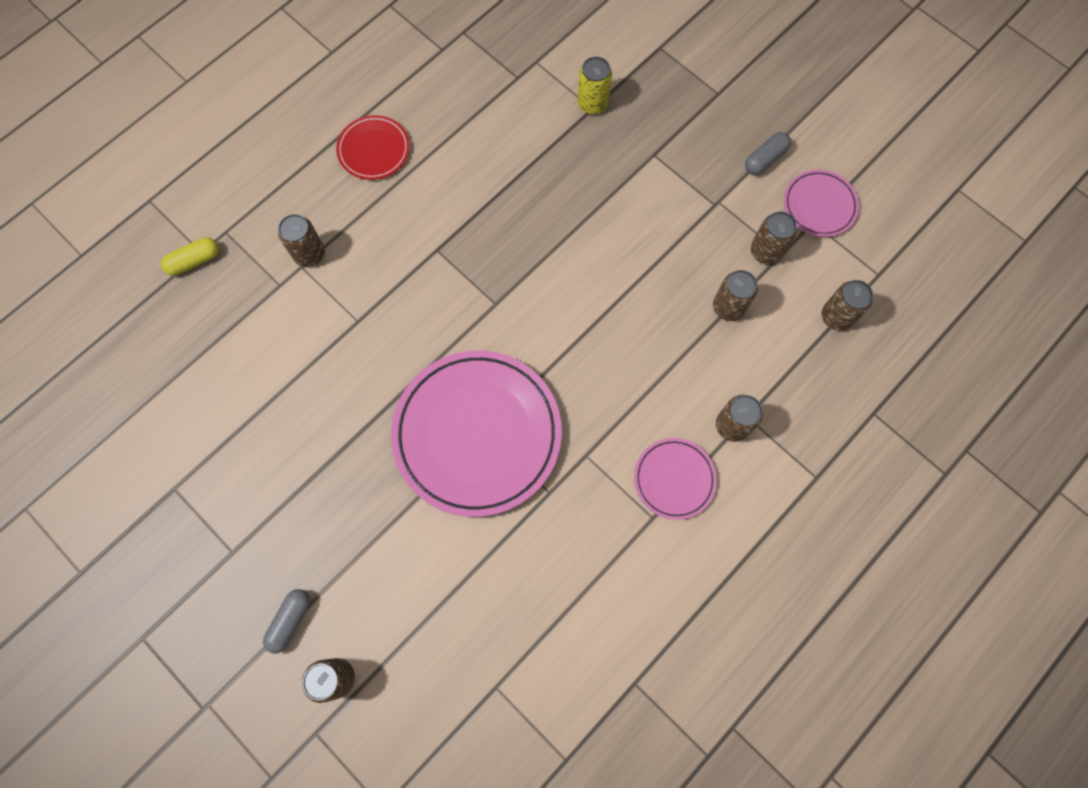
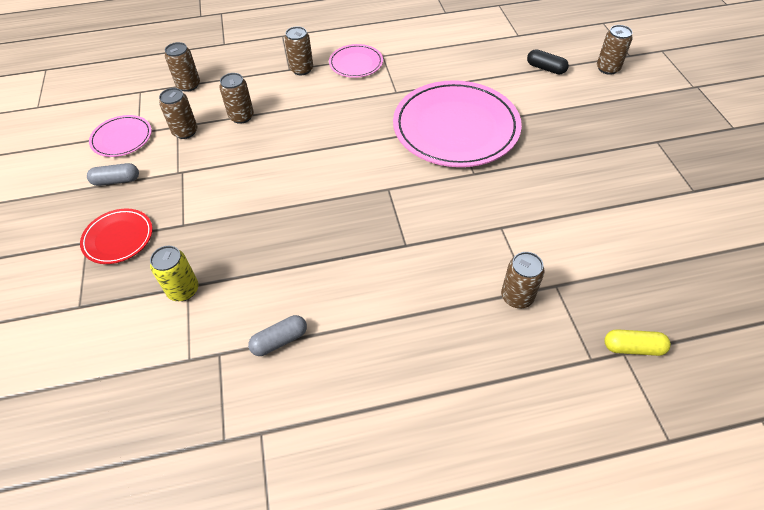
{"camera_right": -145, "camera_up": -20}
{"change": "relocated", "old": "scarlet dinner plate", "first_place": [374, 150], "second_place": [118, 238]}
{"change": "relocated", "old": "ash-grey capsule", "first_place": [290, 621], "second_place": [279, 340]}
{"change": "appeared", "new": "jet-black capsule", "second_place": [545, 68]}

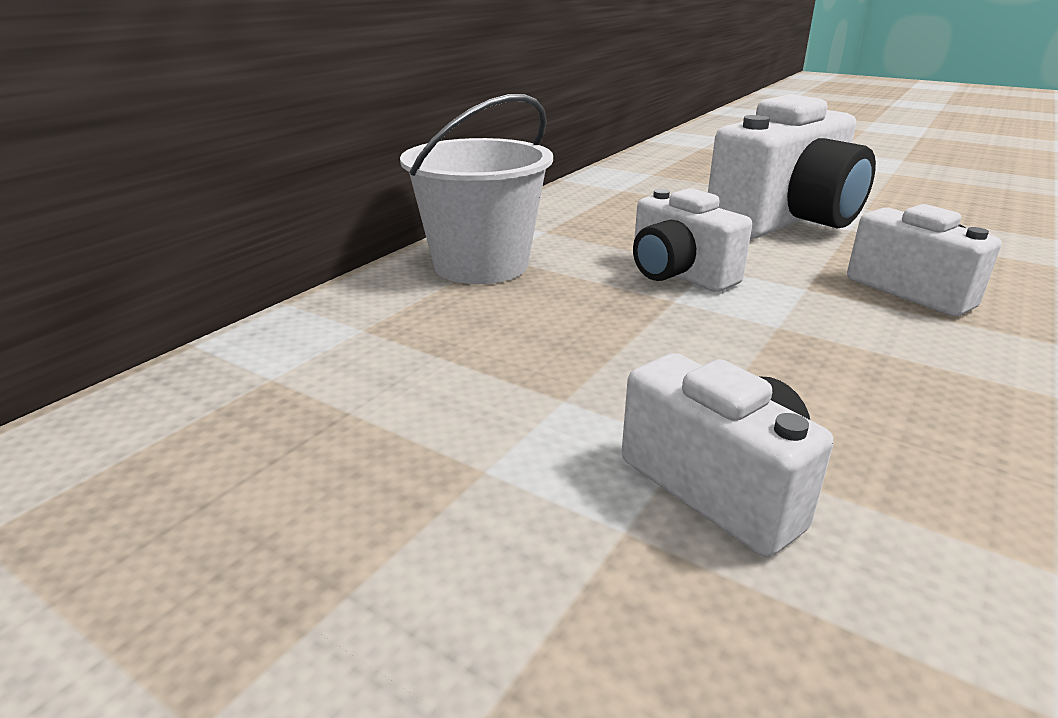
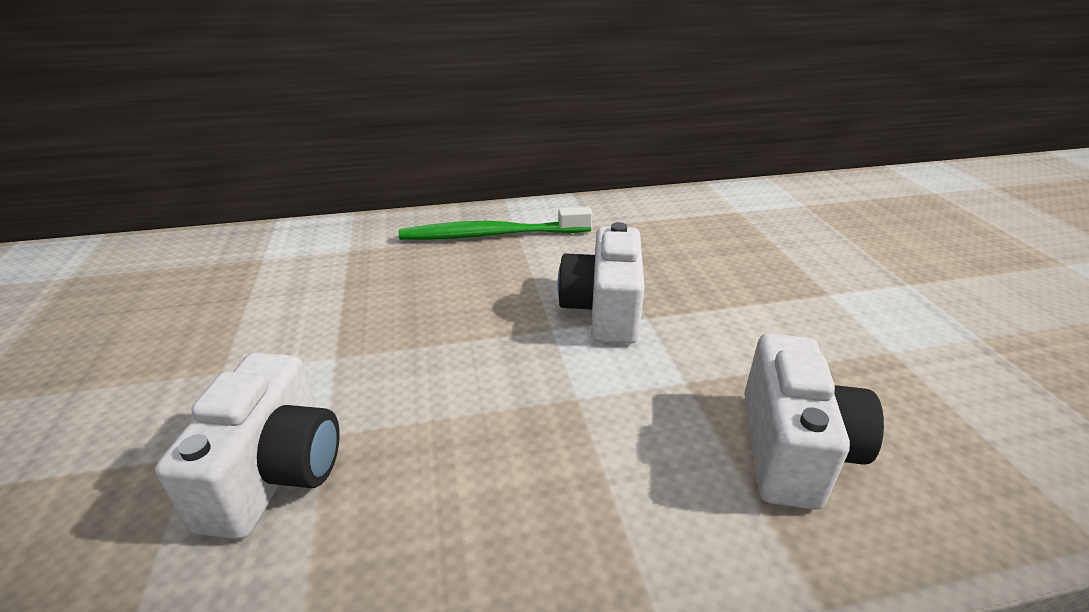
{"camera_right": 45, "camera_up": 5}
{"change": "exchanged", "old": "snow-white sand bucket", "new": "green dental brush", "first_place": [481, 265], "second_place": [492, 235]}
{"change": "missing", "old": "snow-white photo camera", "first_place": [785, 221]}

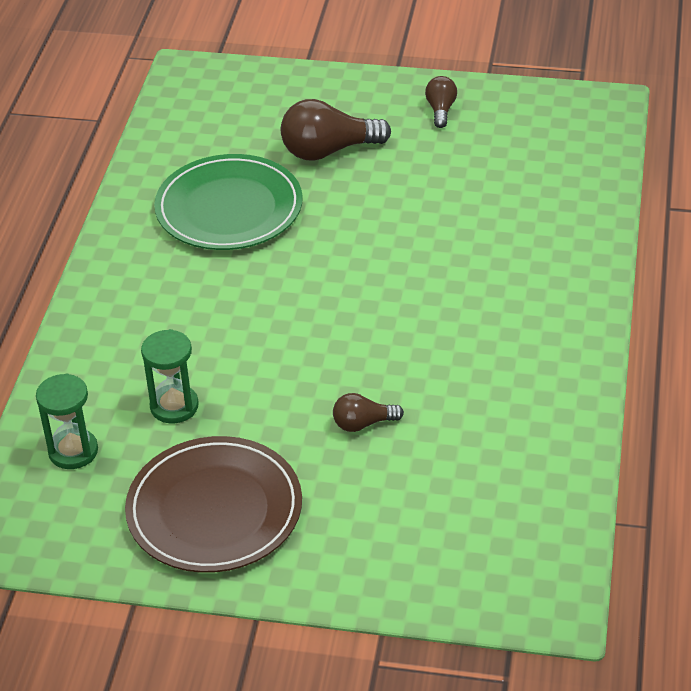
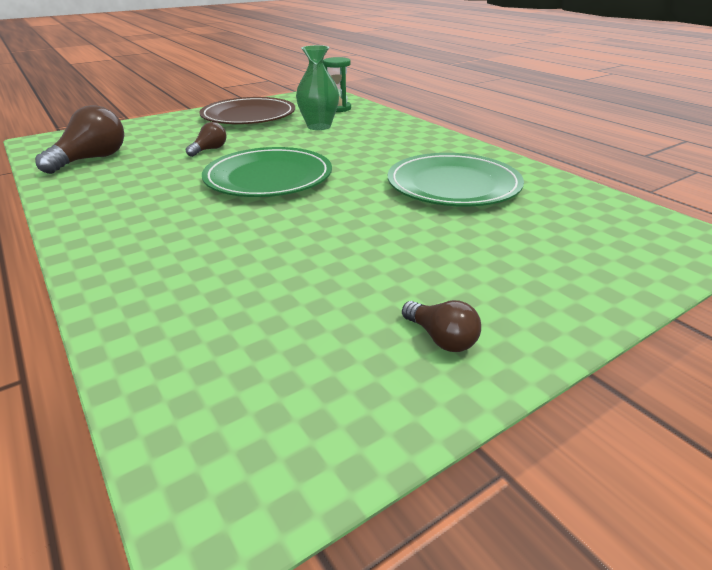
{"camera_right": 135, "camera_up": -10}
{"change": "relocated", "old": "russet lightbulb", "first_place": [328, 151], "second_place": [92, 159]}
{"change": "appeared", "new": "green dinner plate", "second_place": [268, 178]}
{"change": "exchanged", "old": "green sand timer", "new": "green vase", "first_place": [174, 406], "second_place": [319, 126]}

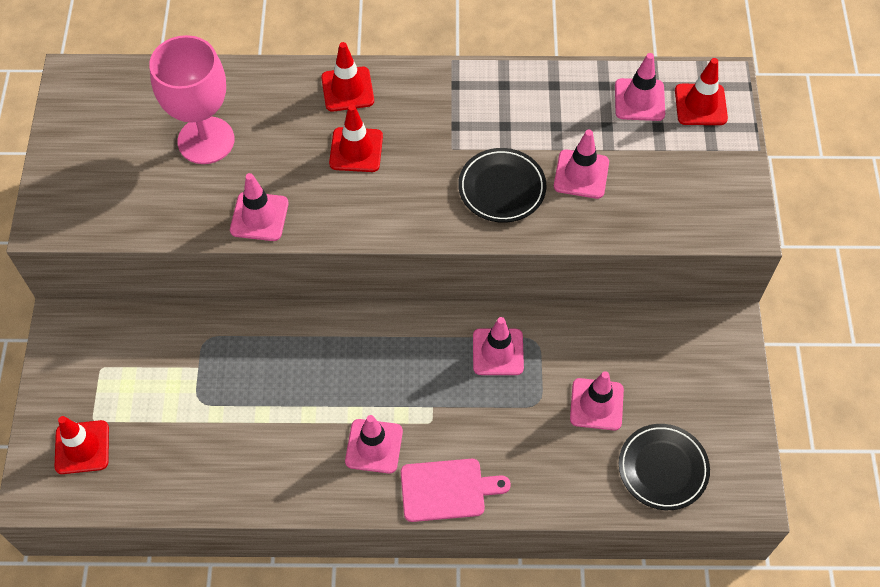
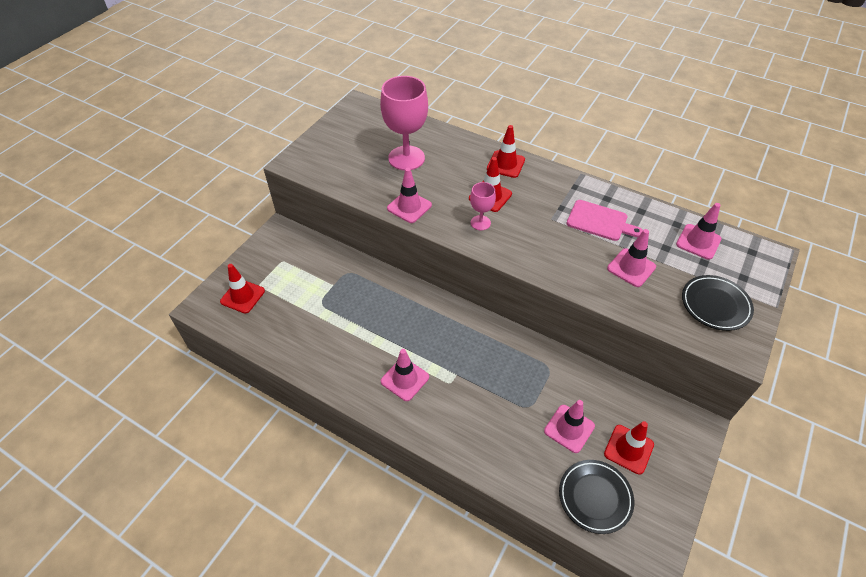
{"camera_right": 30, "camera_up": -10}
{"change": "appeared", "new": "rosy wine glass", "second_place": [480, 223]}
{"change": "relocated", "old": "rosy cutting board", "first_place": [447, 489], "second_place": [600, 221]}
{"change": "relocated", "old": "scarlet traffic cone", "first_place": [700, 105], "second_place": [628, 449]}
{"change": "relocated", "old": "jet-black dinner plate", "first_place": [502, 188], "second_place": [715, 305]}
{"change": "missing", "old": "rosy traffic cone", "first_place": [498, 352]}

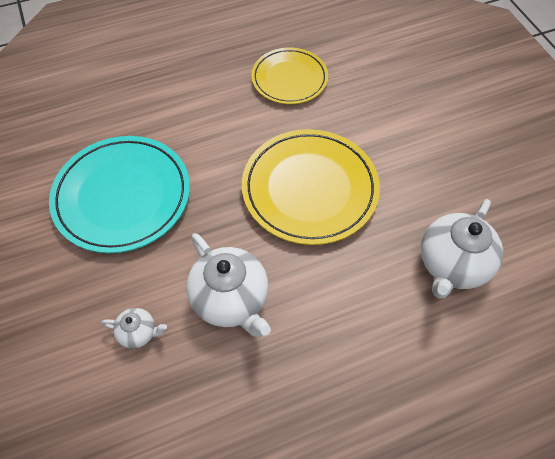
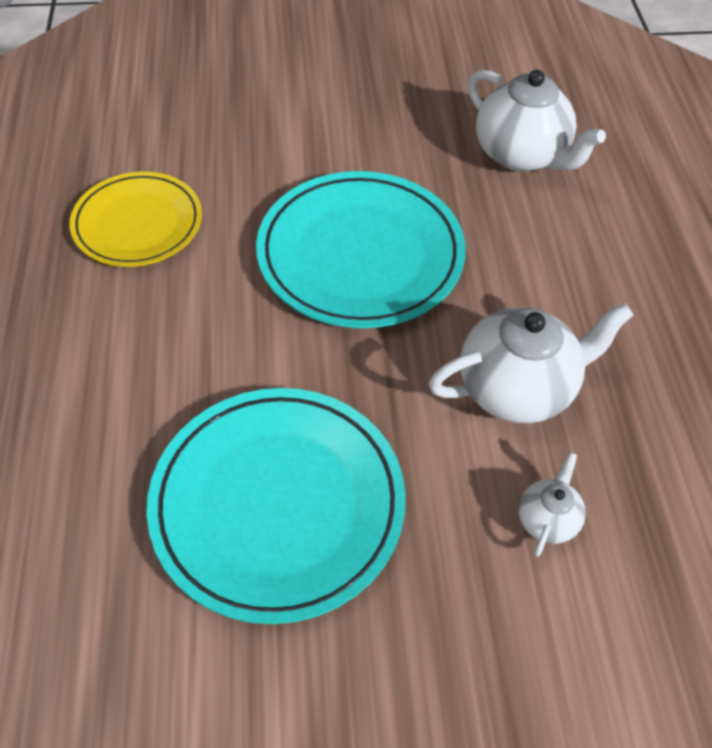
{"camera_right": -75, "camera_up": -5}
{"change": "colour", "old": "golden dinner plate", "new": "teal dinner plate", "first_place": [310, 189], "second_place": [360, 254]}

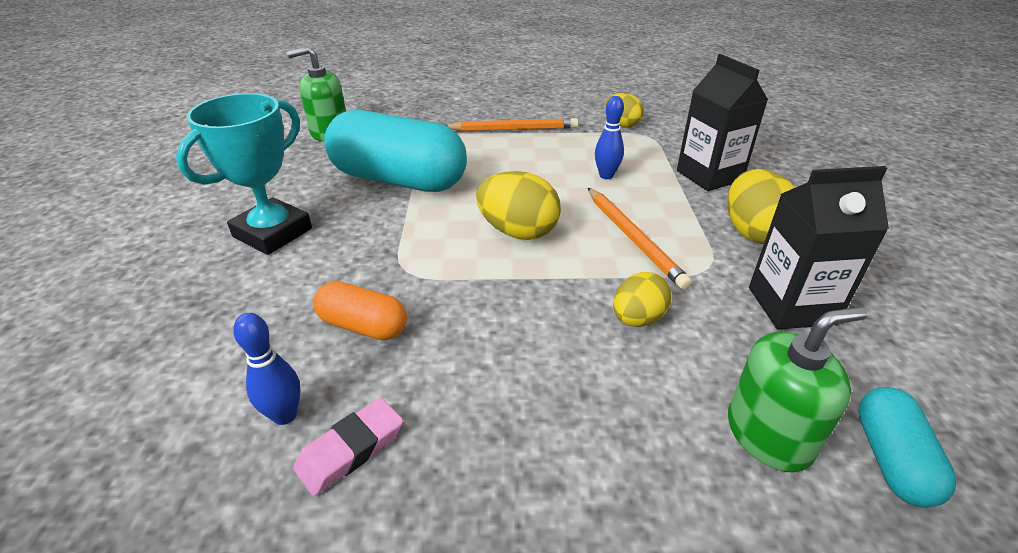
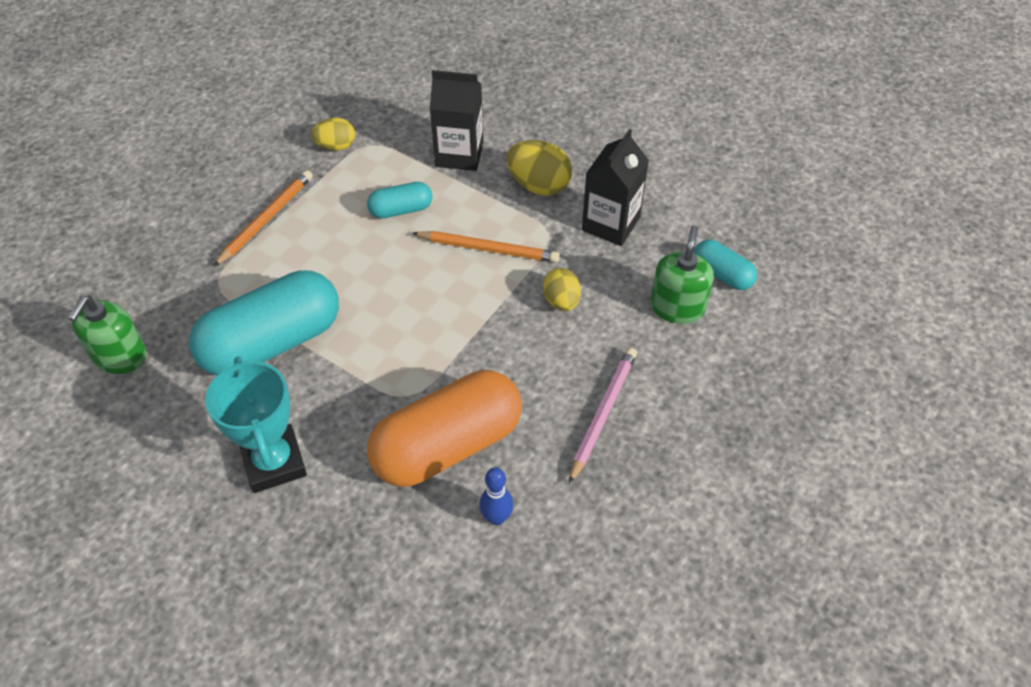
{"camera_right": -55, "camera_up": 15}
{"change": "exchanged", "old": "royal blue bowling pin", "new": "teal capsule", "first_place": [606, 175], "second_place": [401, 210]}
{"change": "size", "old": "orange-coloured capsule", "first_place": [363, 326], "second_place": [447, 445], "factor": 2.08}
{"change": "appeared", "new": "rosy wooden pencil", "second_place": [603, 414]}
{"change": "missing", "old": "rosy gum eraser", "first_place": [351, 449]}
{"change": "missing", "old": "golden toy egg", "first_place": [518, 232]}

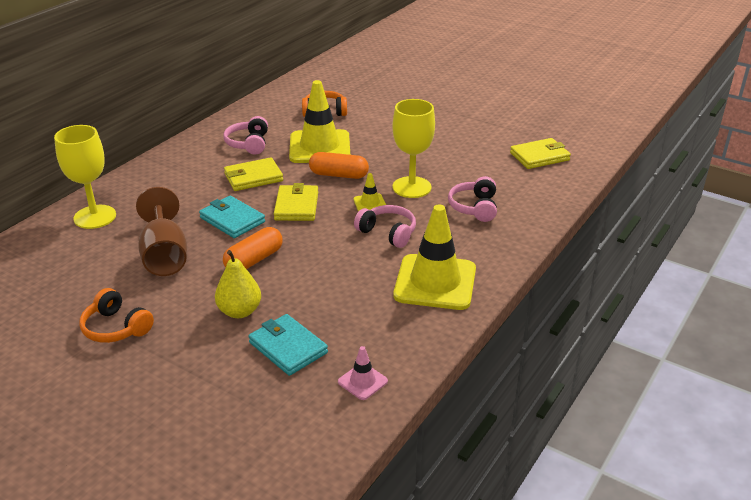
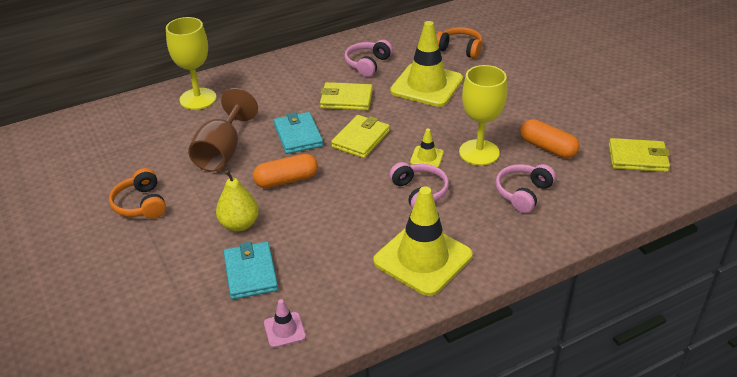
{"camera_right": 30, "camera_up": 5}
{"change": "relocated", "old": "orange-coloured capsule", "first_place": [339, 175], "second_place": [547, 148]}

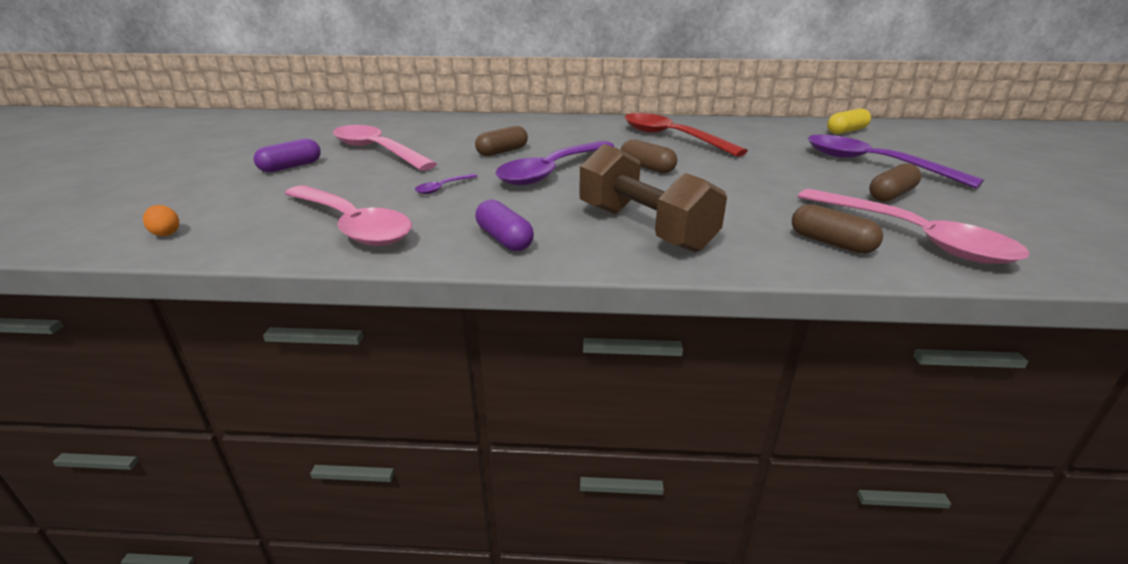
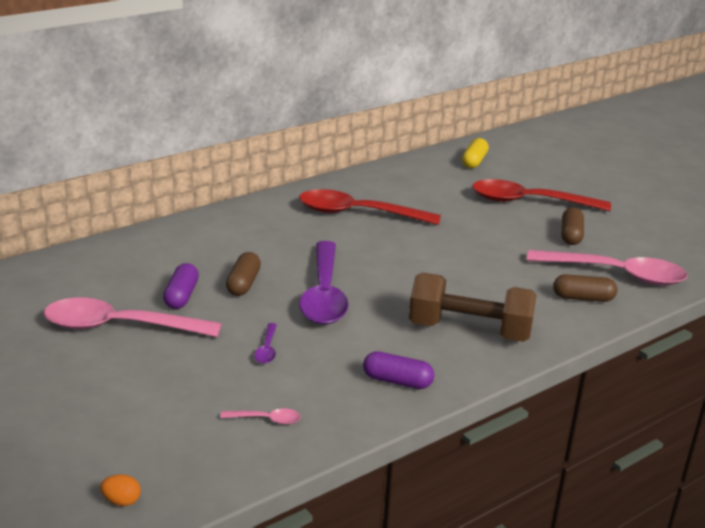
{"camera_right": -40, "camera_up": 0}
{"change": "relocated", "old": "purple capsule", "first_place": [291, 167], "second_place": [182, 296]}
{"change": "size", "old": "rosy spoon", "first_place": [352, 225], "second_place": [266, 419], "factor": 0.4}
{"change": "colour", "old": "purple spoon", "new": "scarlet spoon", "first_place": [871, 164], "second_place": [529, 202]}
{"change": "missing", "old": "russet capsule", "first_place": [647, 168]}

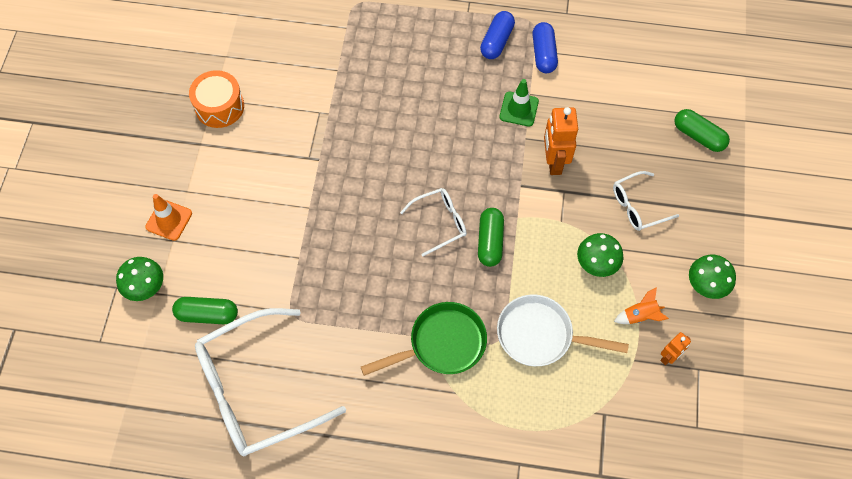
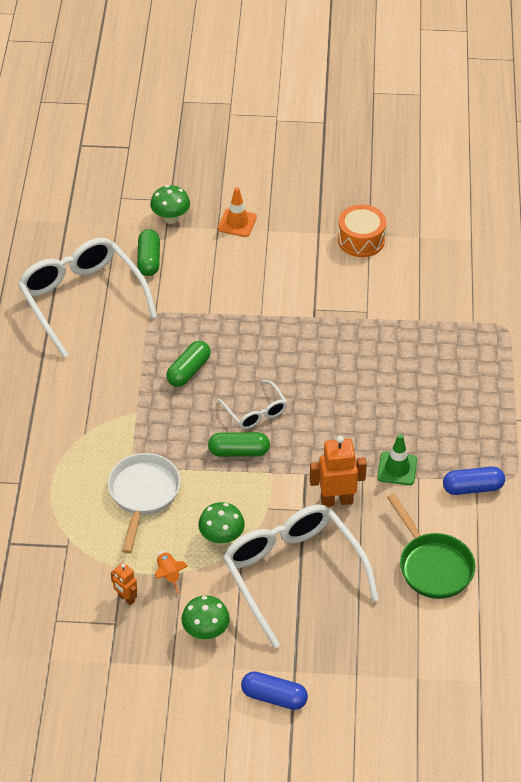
{"camera_right": 85, "camera_up": -15}
{"change": "relocated", "old": "green capsule", "first_place": [698, 136], "second_place": [188, 371]}
{"change": "size", "old": "snow-white spectacles", "first_place": [638, 206], "second_place": [293, 573], "factor": 2.07}
{"change": "relocated", "old": "royal blue capsule", "first_place": [496, 41], "second_place": [274, 697]}
{"change": "relocated", "old": "green pan", "first_place": [442, 344], "second_place": [432, 565]}

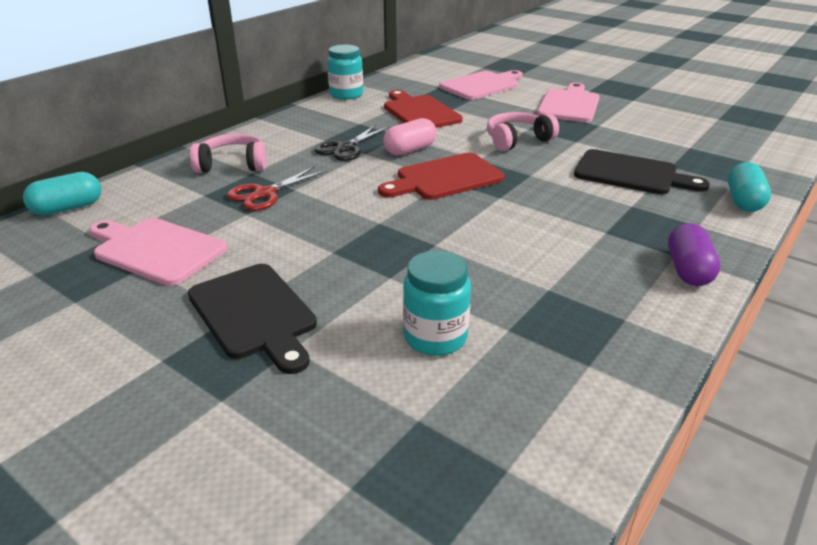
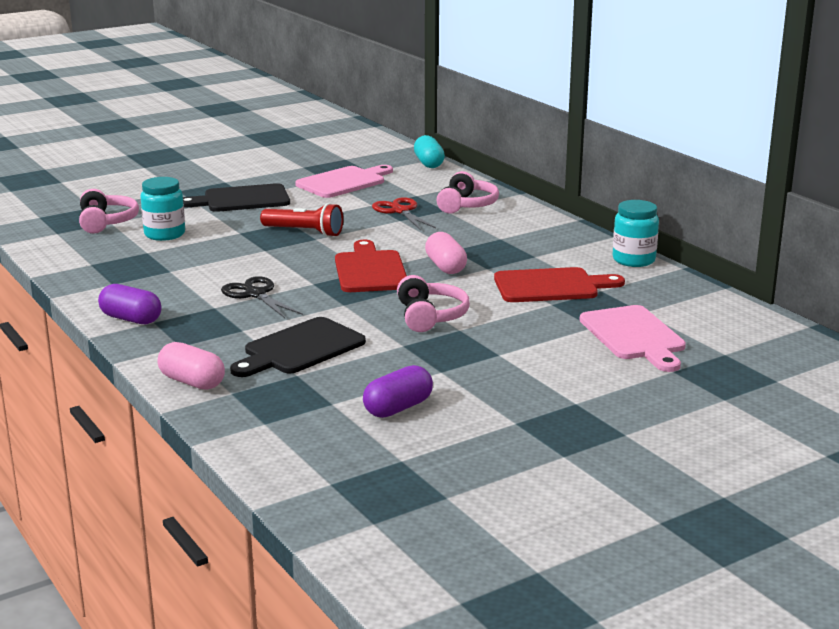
{"camera_right": 110, "camera_up": -10}
{"change": "appeared", "new": "rosy headphones", "second_place": [106, 222]}
{"change": "colour", "old": "teal capsule", "new": "rosy capsule", "first_place": [743, 201], "second_place": [192, 382]}
{"change": "relocated", "old": "jet-black shears", "first_place": [346, 148], "second_place": [255, 294]}
{"change": "appeared", "new": "scarlet pocket torch", "second_place": [304, 232]}
{"change": "appeared", "new": "purple capsule", "second_place": [398, 408]}
{"change": "missing", "old": "rosy cutting board", "first_place": [569, 105]}

